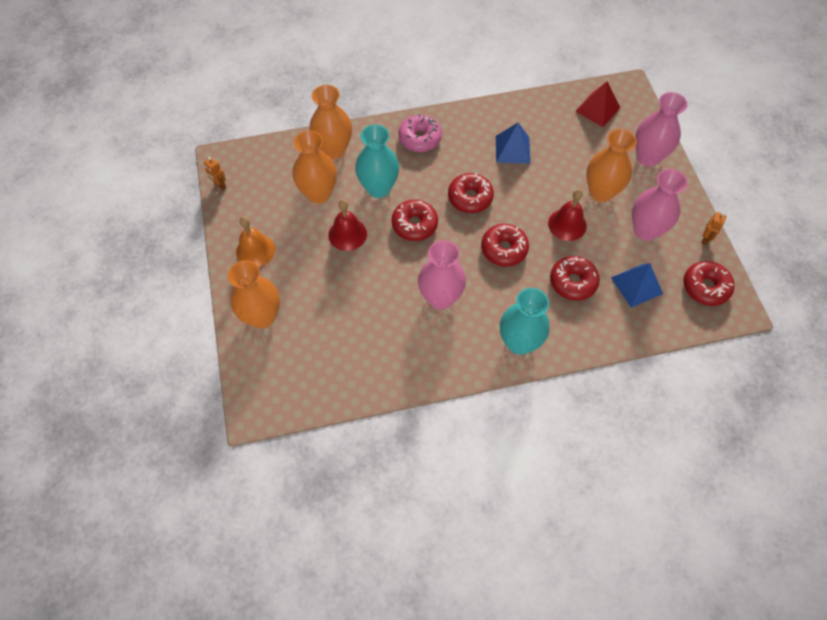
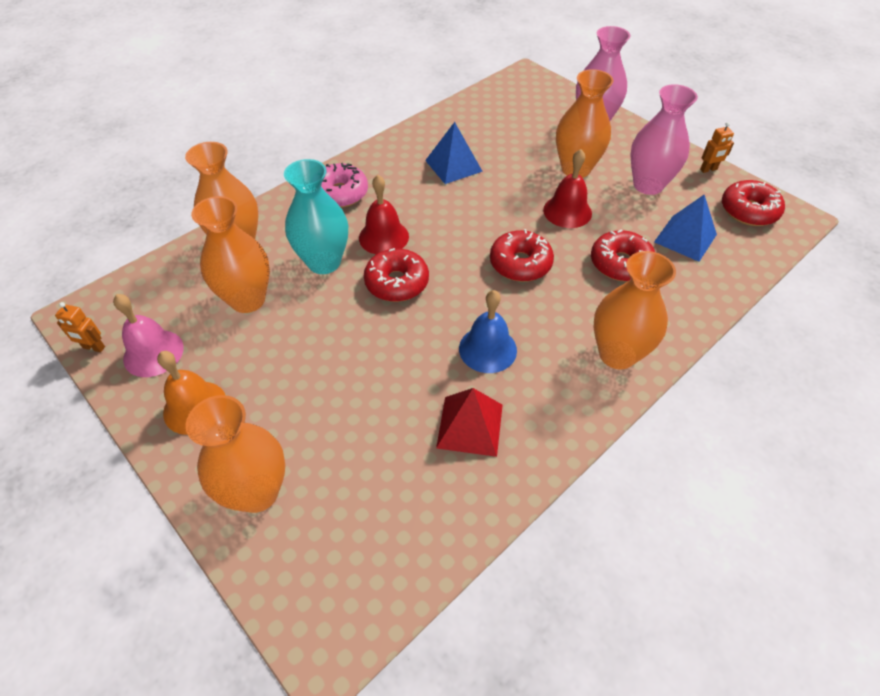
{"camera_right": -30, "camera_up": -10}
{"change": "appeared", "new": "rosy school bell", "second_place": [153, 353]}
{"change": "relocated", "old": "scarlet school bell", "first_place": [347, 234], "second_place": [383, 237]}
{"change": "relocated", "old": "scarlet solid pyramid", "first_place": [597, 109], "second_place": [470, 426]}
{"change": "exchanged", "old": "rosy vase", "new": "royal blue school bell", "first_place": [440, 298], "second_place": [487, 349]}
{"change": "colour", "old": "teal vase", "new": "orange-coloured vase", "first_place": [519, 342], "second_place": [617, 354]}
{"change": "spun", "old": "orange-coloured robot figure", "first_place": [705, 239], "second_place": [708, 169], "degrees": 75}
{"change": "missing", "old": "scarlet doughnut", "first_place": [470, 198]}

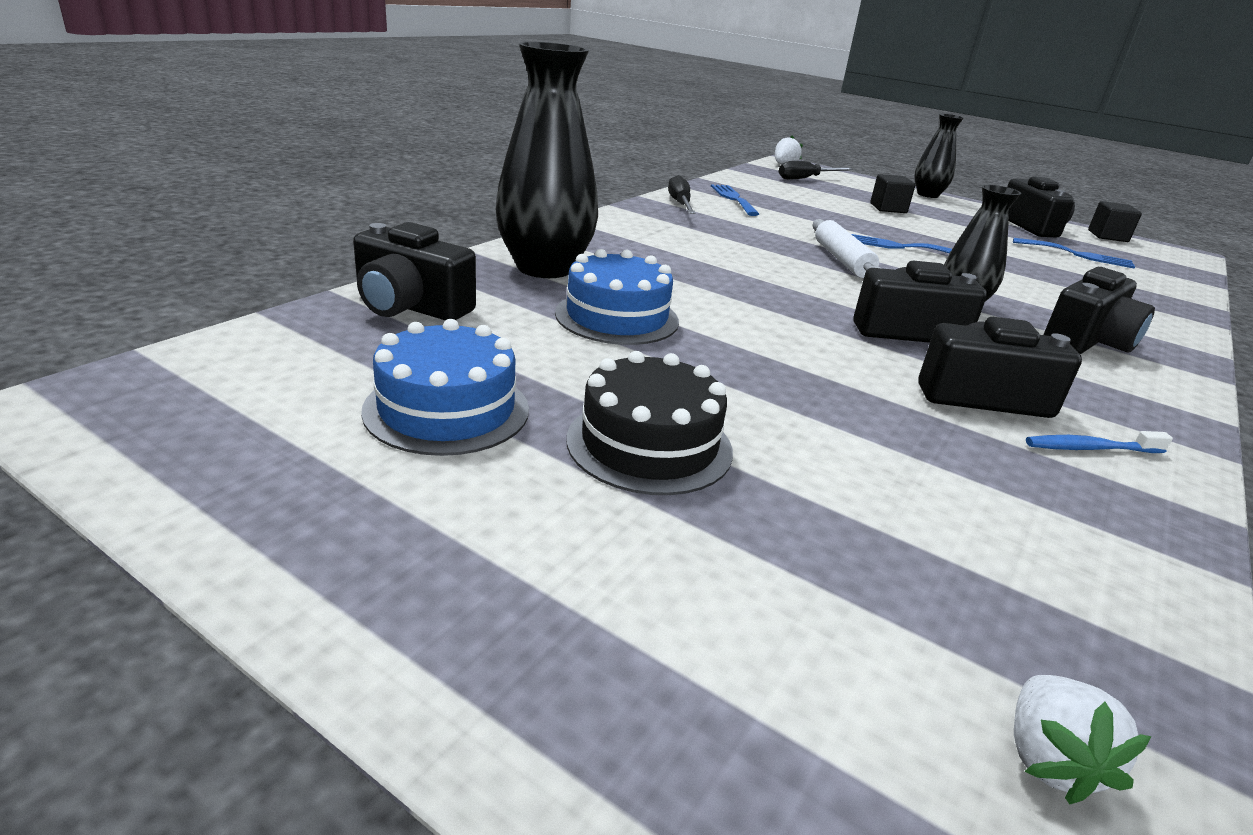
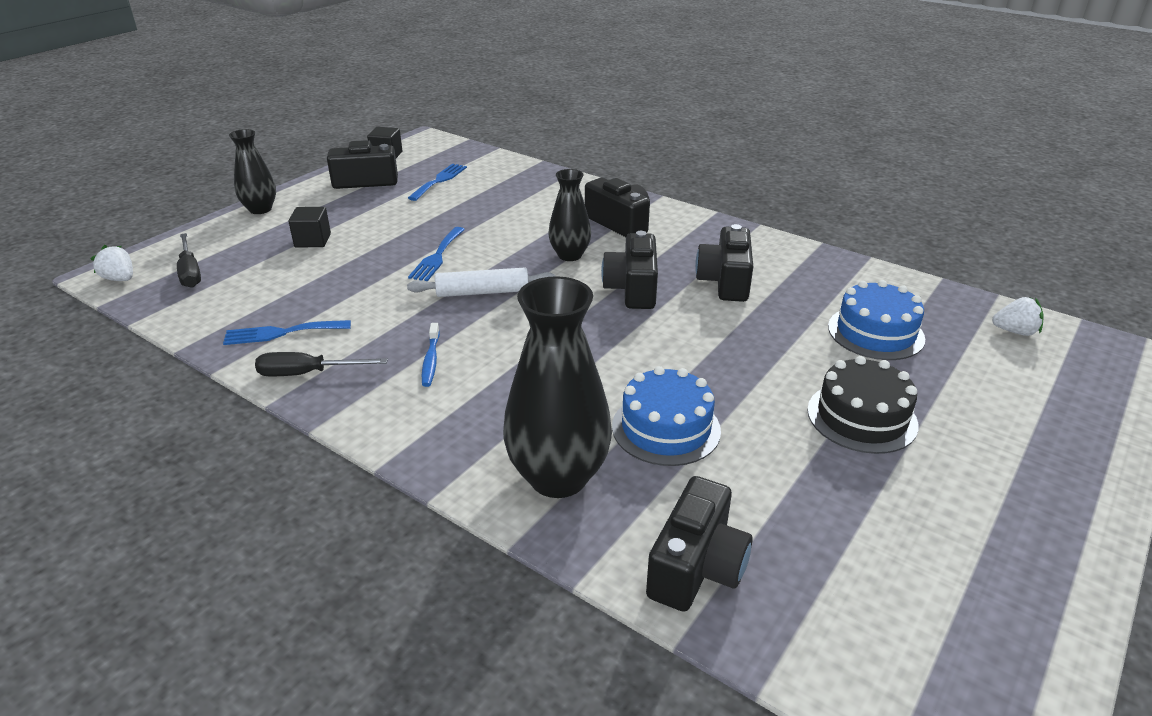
{"camera_right": -85, "camera_up": 5}
{"change": "relocated", "old": "royal blue dental brush", "first_place": [1090, 448], "second_place": [431, 360]}
{"change": "relocated", "old": "royal blue cake", "first_place": [447, 409], "second_place": [875, 332]}

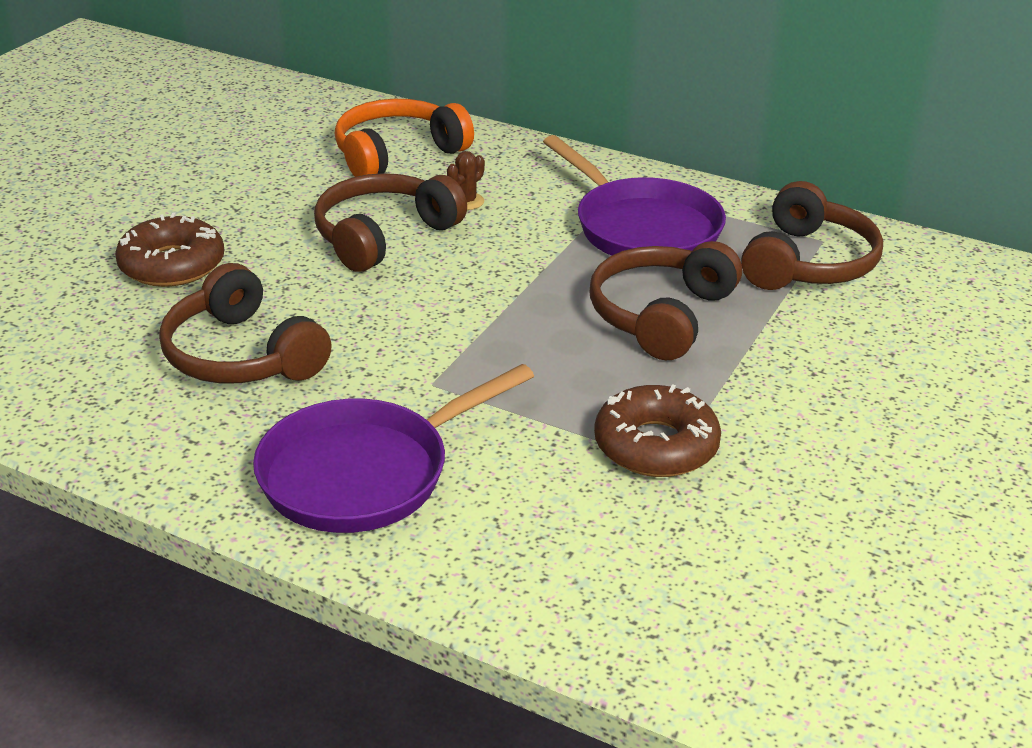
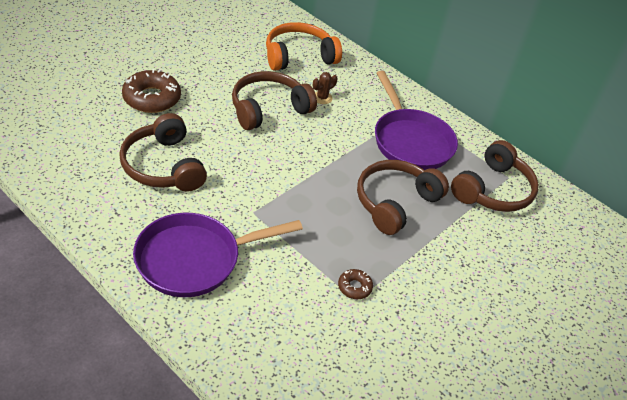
{"camera_right": 10, "camera_up": 10}
{"change": "size", "old": "russet doughnut", "first_place": [656, 445], "second_place": [354, 287], "factor": 0.5}

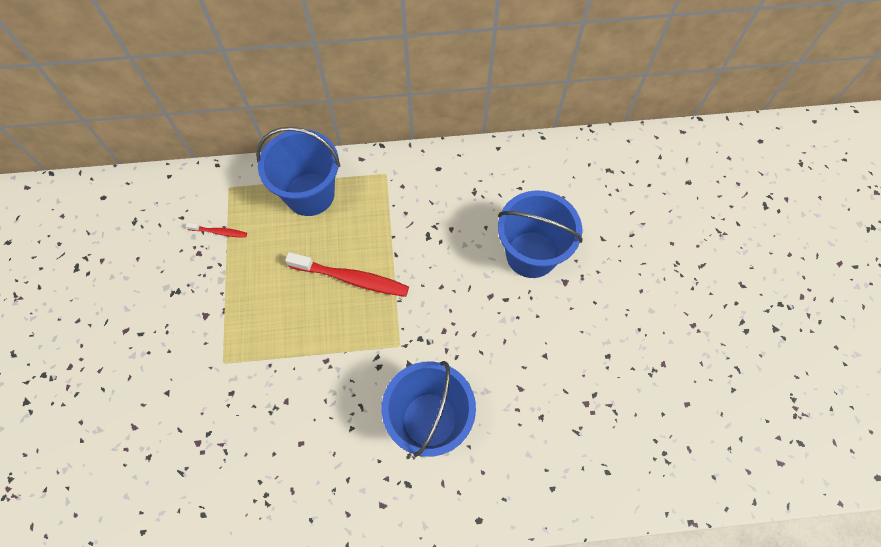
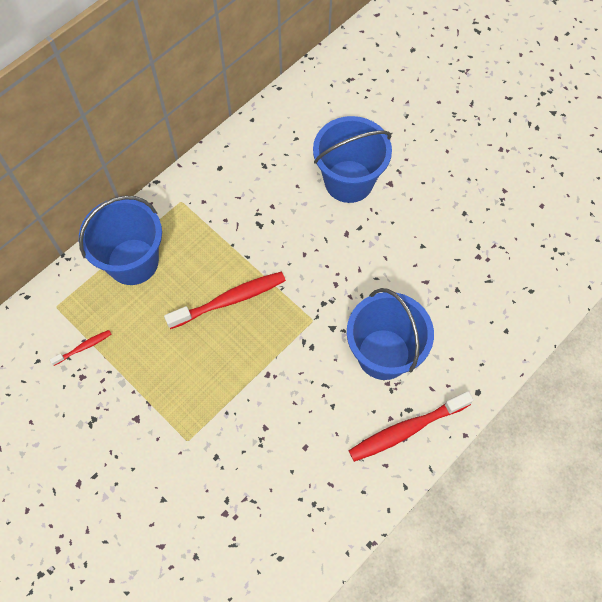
{"camera_right": -40, "camera_up": 0}
{"change": "appeared", "new": "scarlet dental brush", "second_place": [406, 430]}

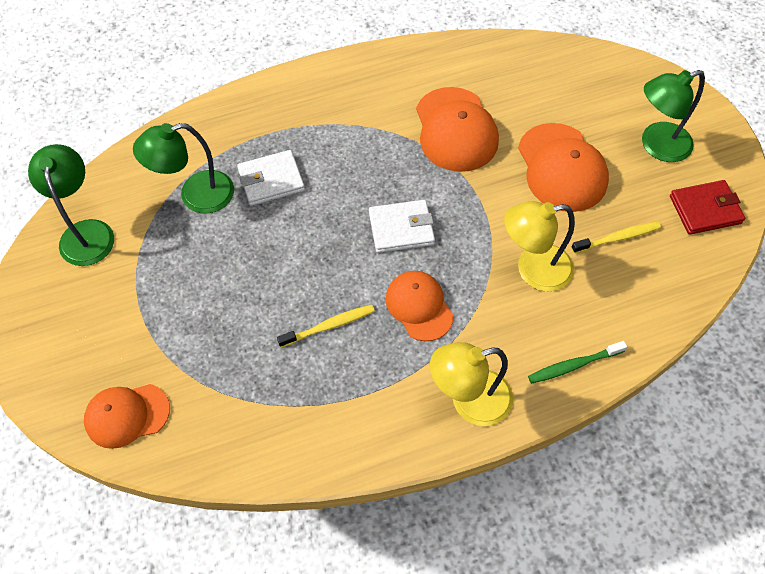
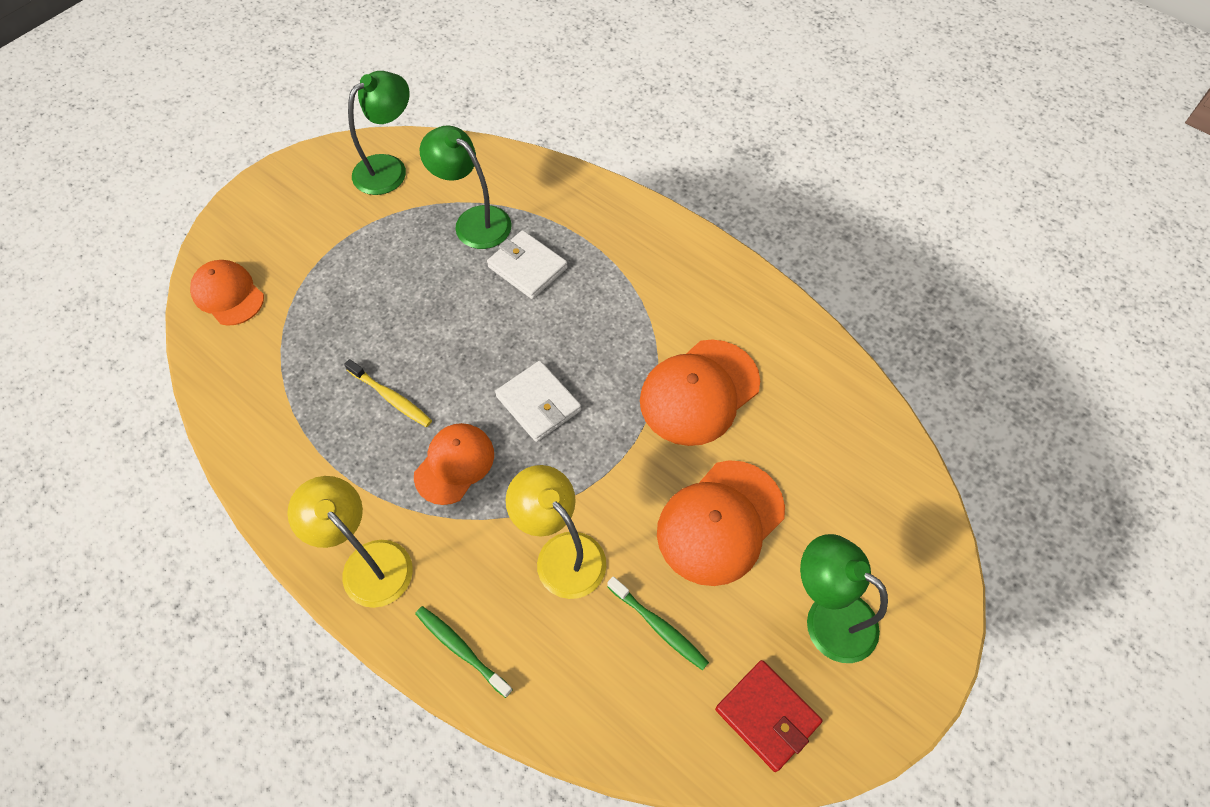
{"camera_right": 60, "camera_up": 0}
{"change": "colour", "old": "golden dental brush", "new": "green dental brush", "first_place": [617, 238], "second_place": [659, 626]}

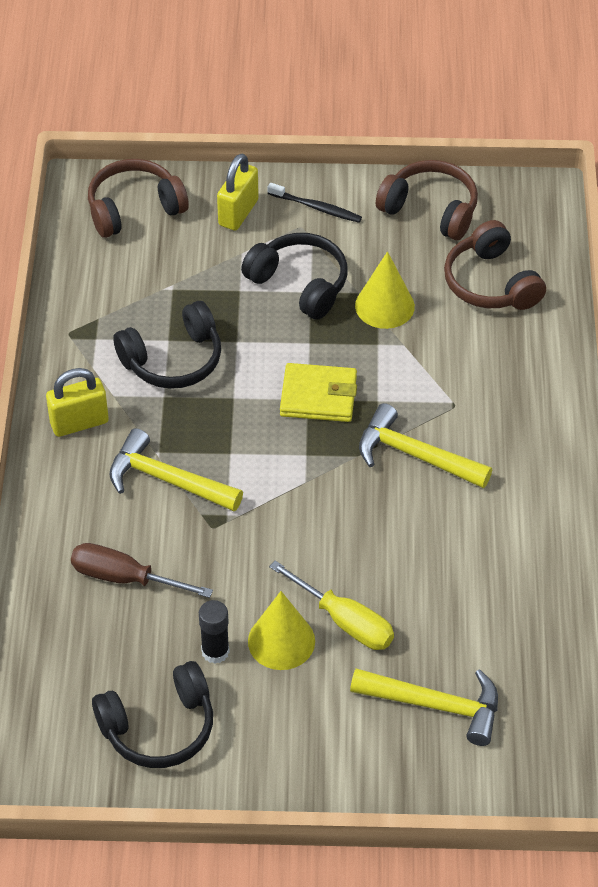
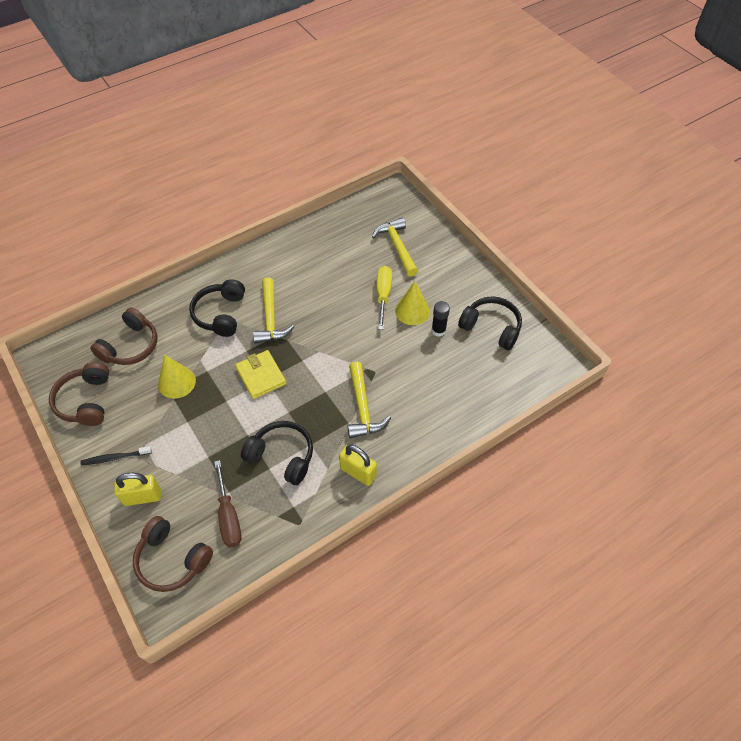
{"camera_right": -125, "camera_up": 5}
{"change": "spun", "old": "jet-black dental brush", "first_place": [316, 208], "second_place": [115, 458], "degrees": -90}
{"change": "relocated", "old": "jet-black headphones", "first_place": [300, 284], "second_place": [220, 314]}
{"change": "relocated", "old": "russet hand screwdriver", "first_place": [125, 578], "second_place": [228, 516]}

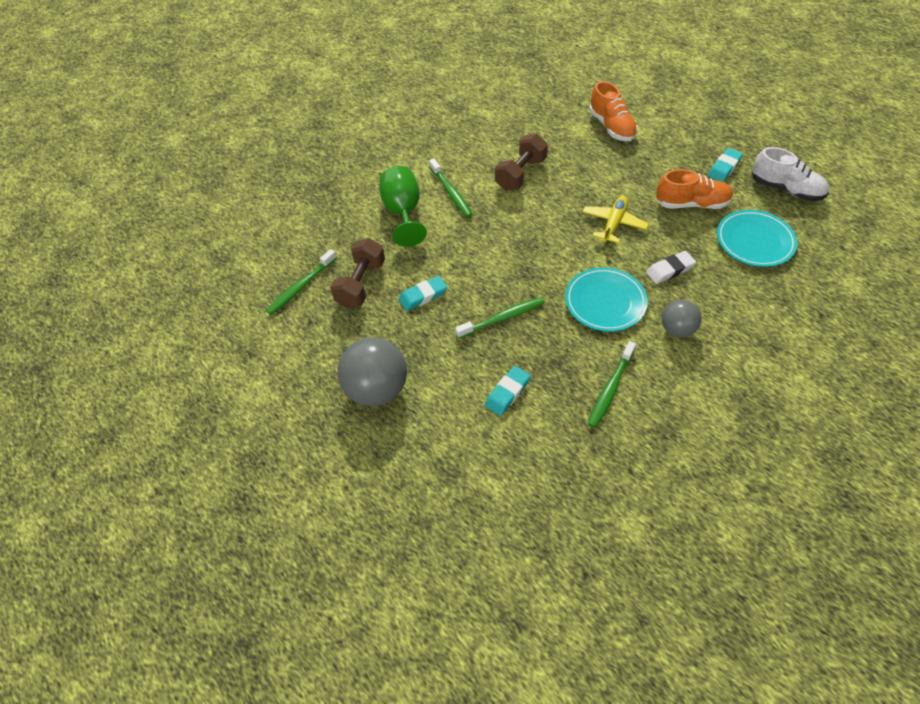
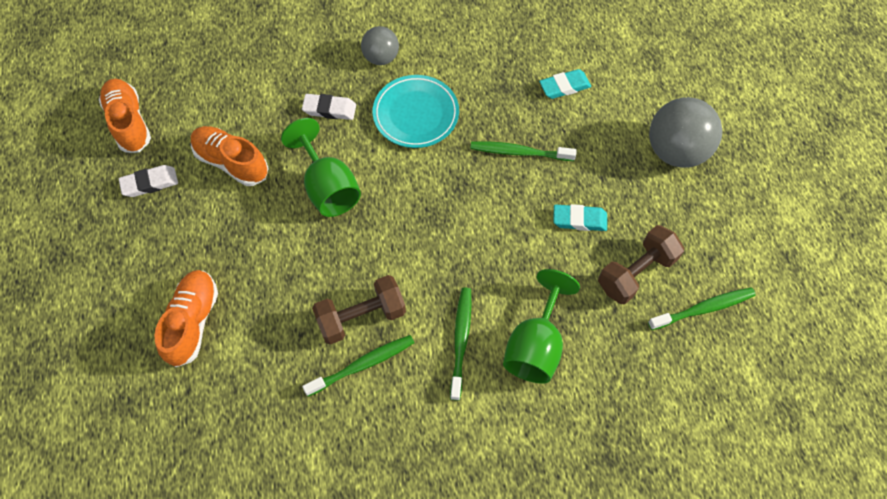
{"camera_right": -150, "camera_up": 10}
{"change": "colour", "old": "snow-white lace-up shoe", "new": "orange-coloured lace-up shoe", "first_place": [786, 189], "second_place": [129, 123]}
{"change": "colour", "old": "teal gum eraser", "new": "snow-white gum eraser", "first_place": [724, 168], "second_place": [150, 183]}
{"change": "exchanged", "old": "golden toy plane", "new": "green wine glass", "first_place": [613, 224], "second_place": [328, 187]}
{"change": "relocated", "old": "green dental brush", "first_place": [610, 389], "second_place": [362, 365]}
{"change": "missing", "old": "teal dinner plate", "first_place": [754, 241]}

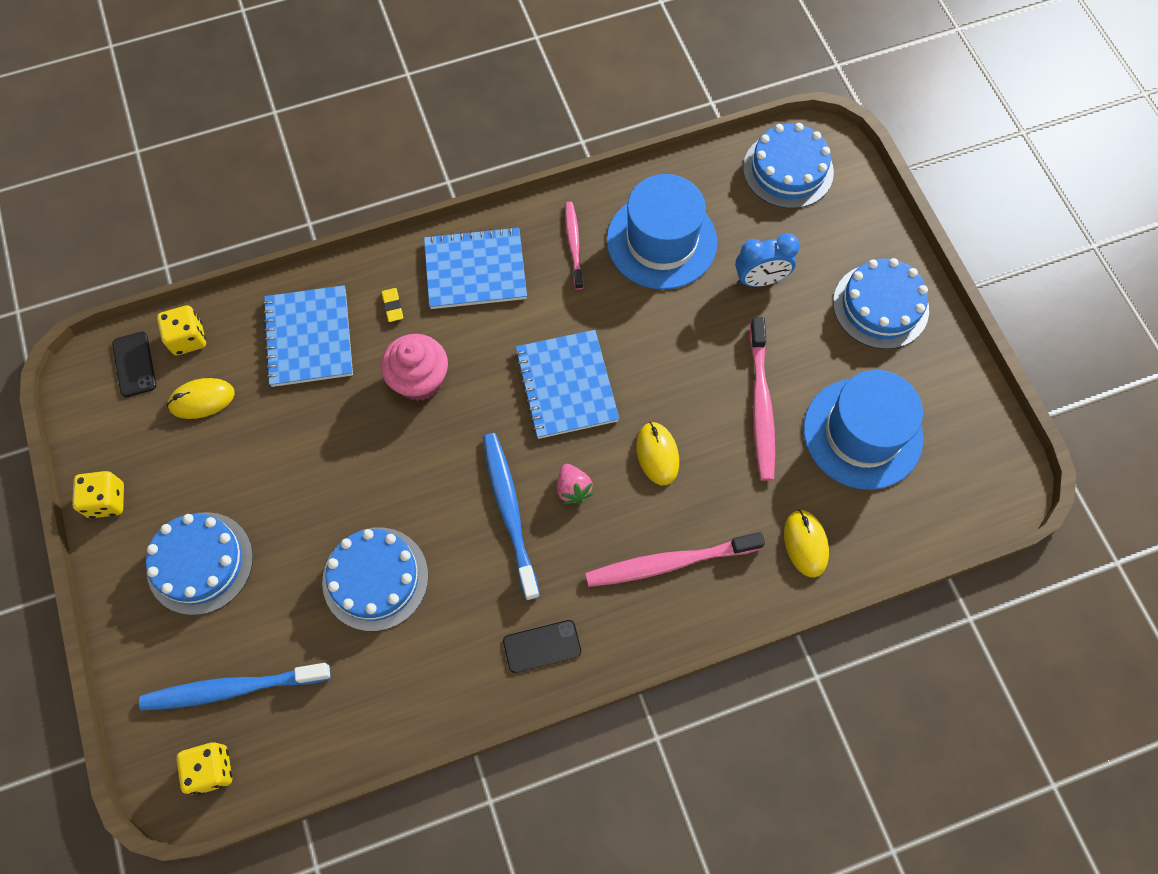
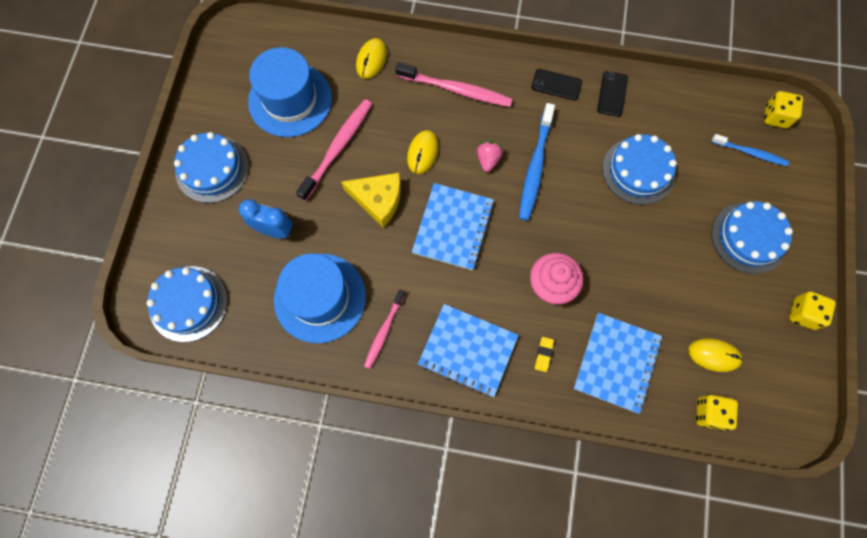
{"camera_right": -150, "camera_up": 5}
{"change": "appeared", "new": "golden cheese wedge", "second_place": [378, 200]}
{"change": "relocated", "old": "jet-black mobile phone", "first_place": [134, 364], "second_place": [612, 94]}
{"change": "size", "old": "royal blue dental brush", "first_place": [232, 688], "second_place": [750, 153], "factor": 0.62}

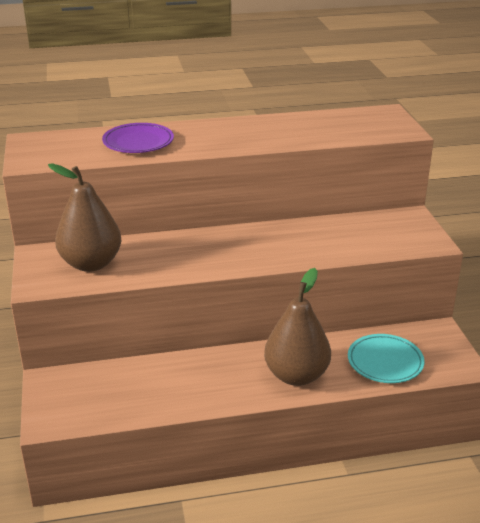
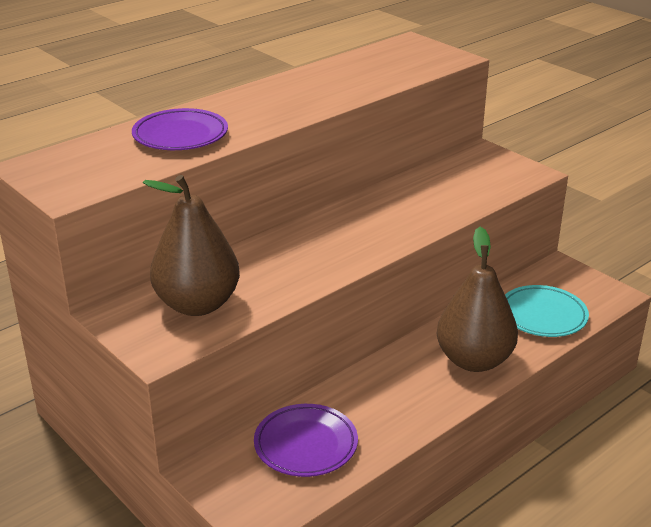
{"camera_right": -30, "camera_up": 0}
{"change": "appeared", "new": "purple dinner plate", "second_place": [306, 445]}

